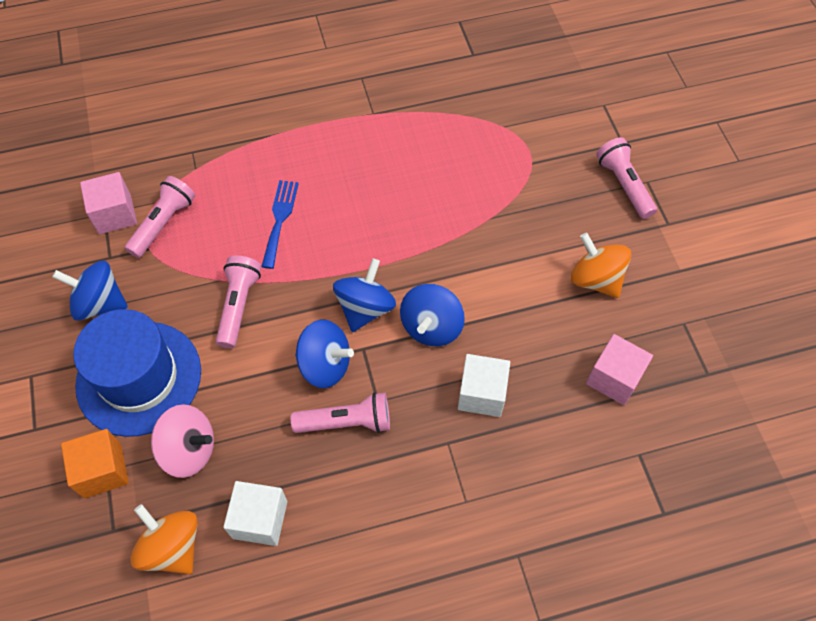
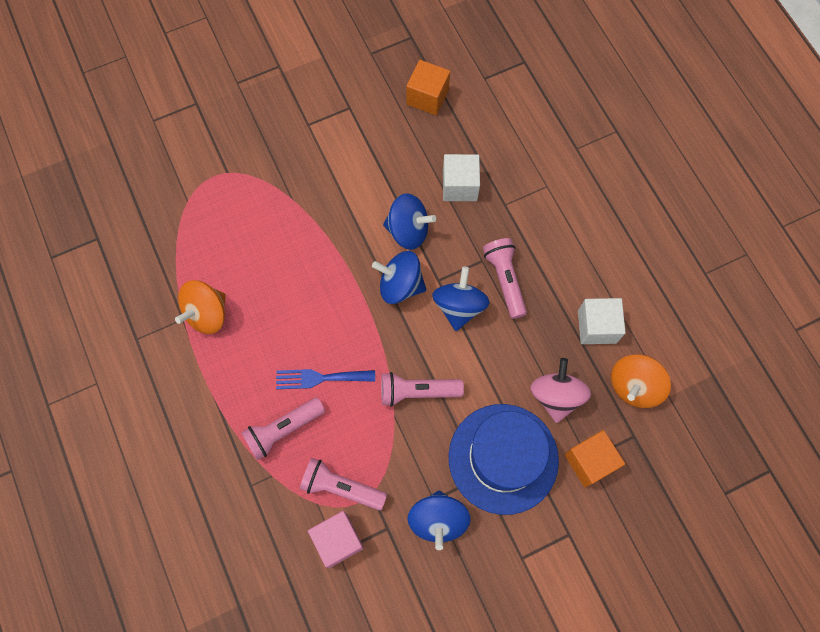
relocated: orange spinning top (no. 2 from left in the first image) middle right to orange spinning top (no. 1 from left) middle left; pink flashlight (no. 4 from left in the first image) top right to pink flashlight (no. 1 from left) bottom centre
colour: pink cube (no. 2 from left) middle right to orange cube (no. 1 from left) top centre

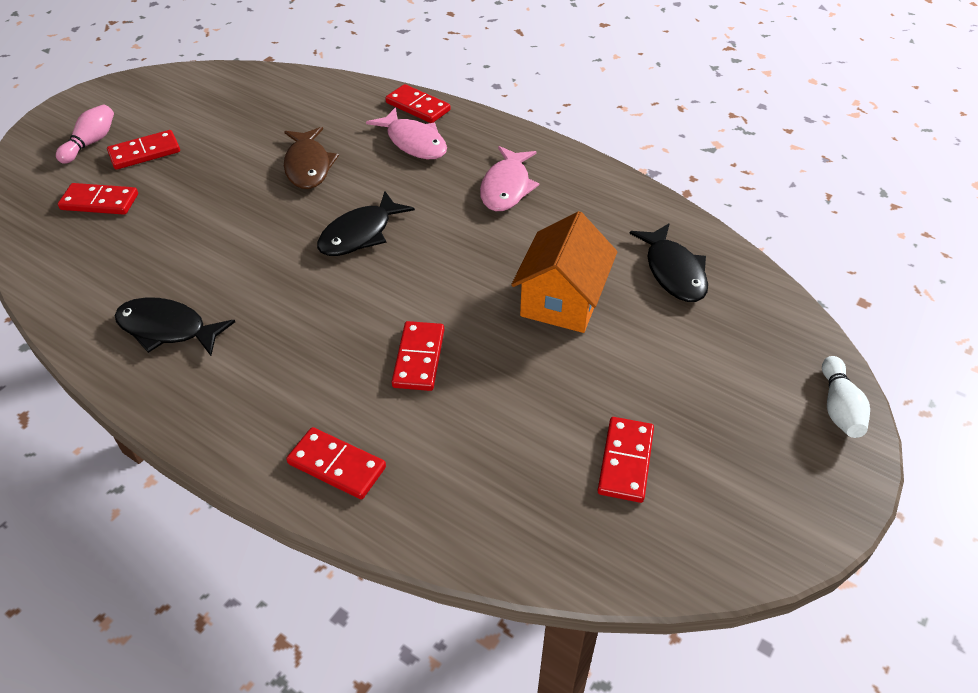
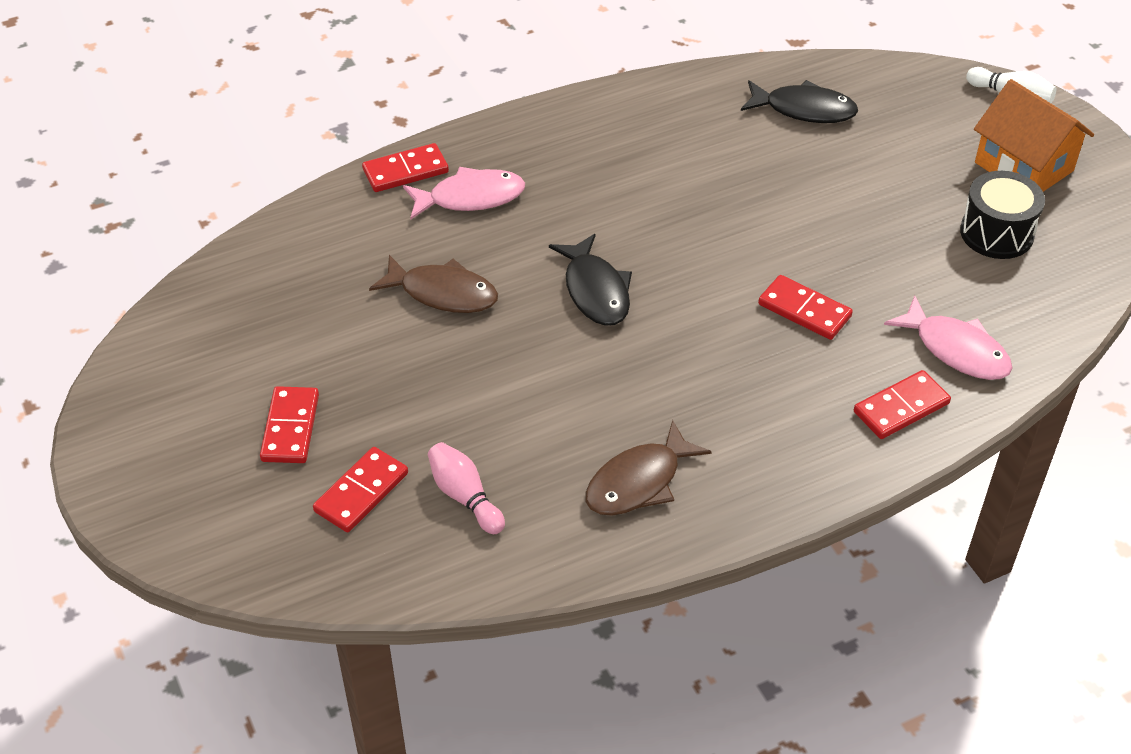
relocated: pink bowling pin top left to centre; pink fish (no. 2 from left) top centre to middle right; orange house centre to top right
exchanged: red domino (no. 6 from left) centre to black drum top right
colour: black fish (no. 1 from left) middle left to brown fish (no. 2 from left) centre

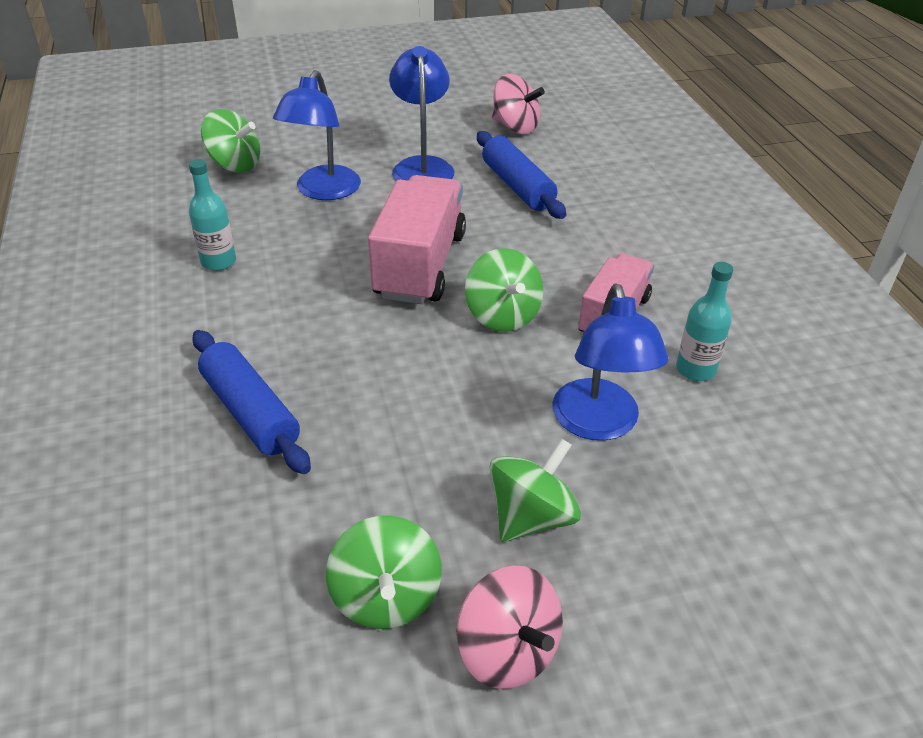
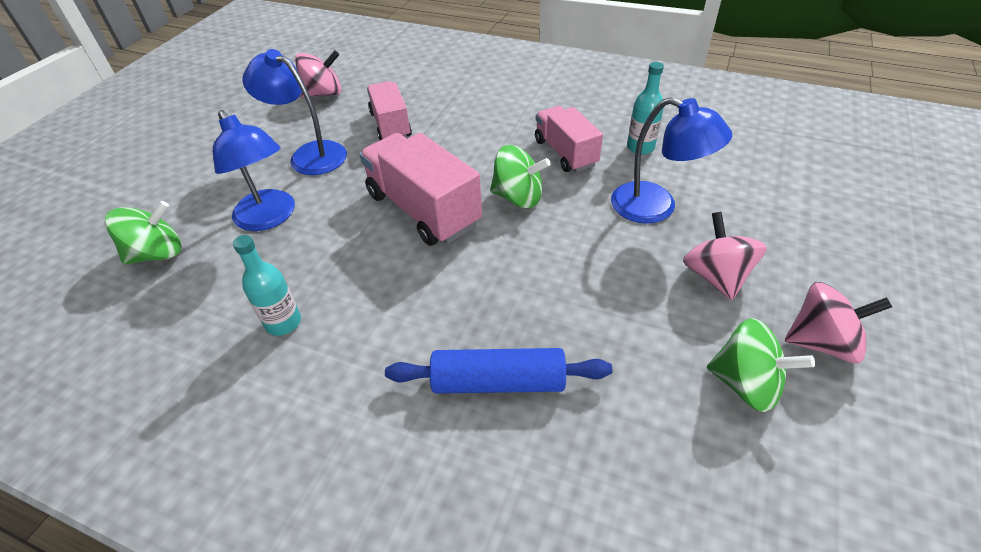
exchanged: blue rolling pin (no. 2 from left) top centre to pink truck (no. 1 from left) top centre
colour: green spinning top (no. 4 from left) centre to pink spinning top (no. 2 from left) middle right

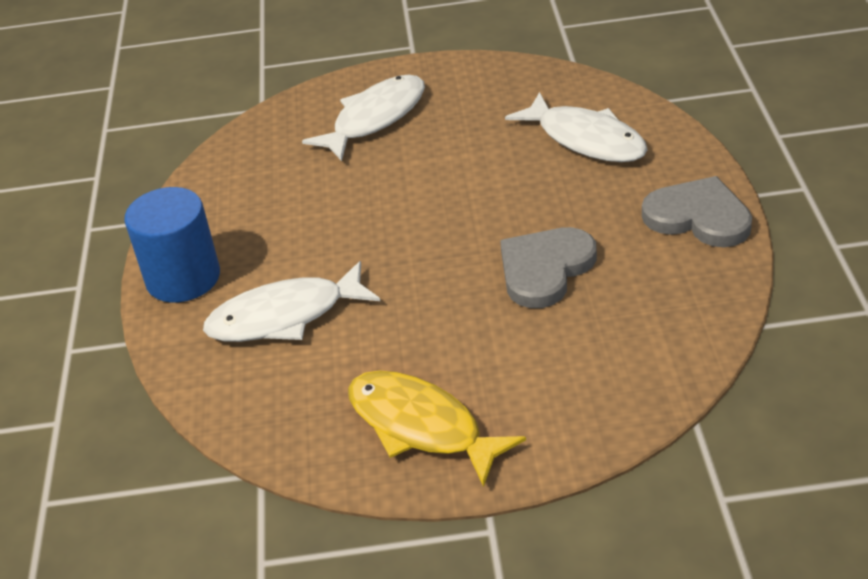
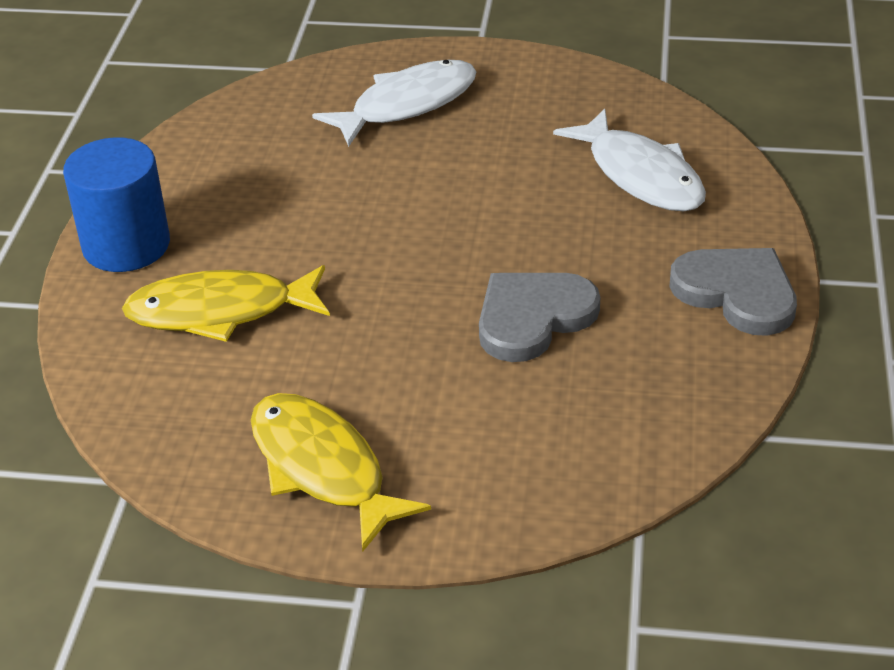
colour: white fish (no. 1 from left) centre to yellow fish (no. 1 from left) middle left

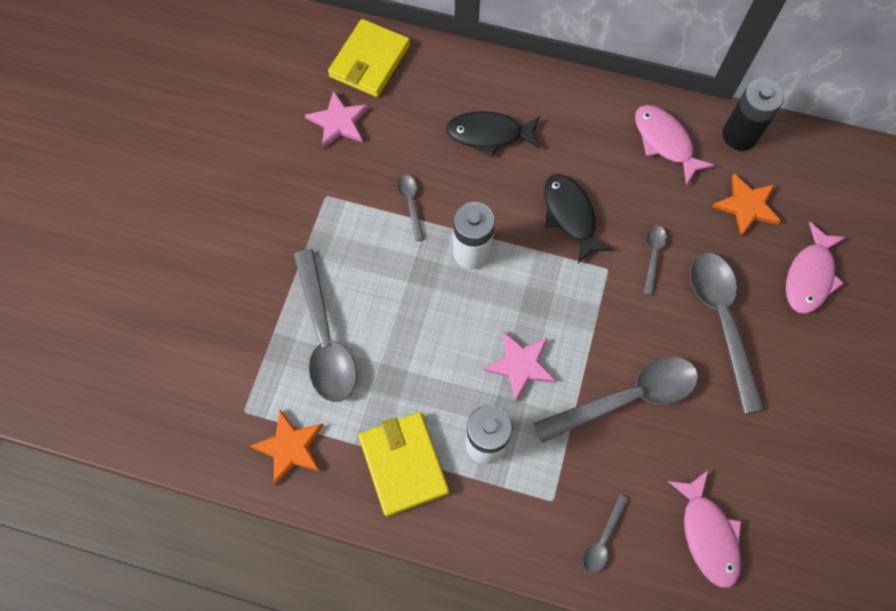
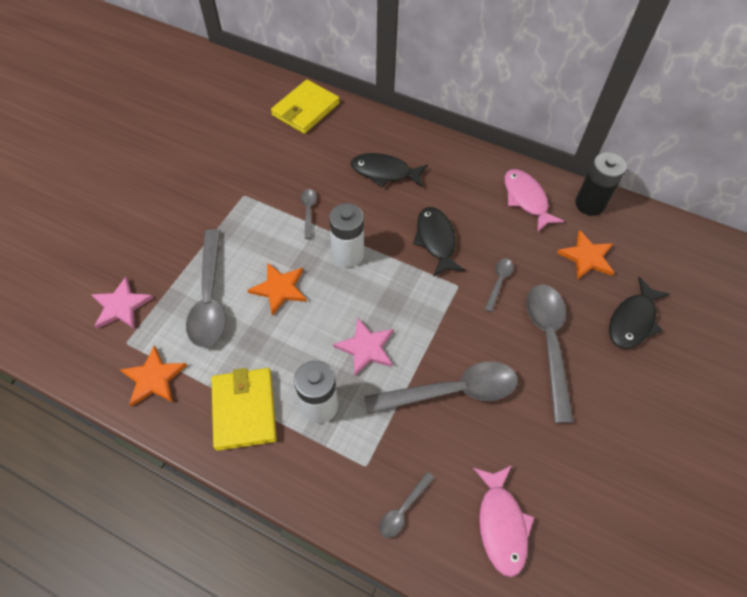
appeared: orange star (no. 2 from left) centre
relocated: pink star (no. 1 from left) top centre to middle left
colour: pink fish (no. 3 from left) middle right to black fish (no. 3 from left) middle right

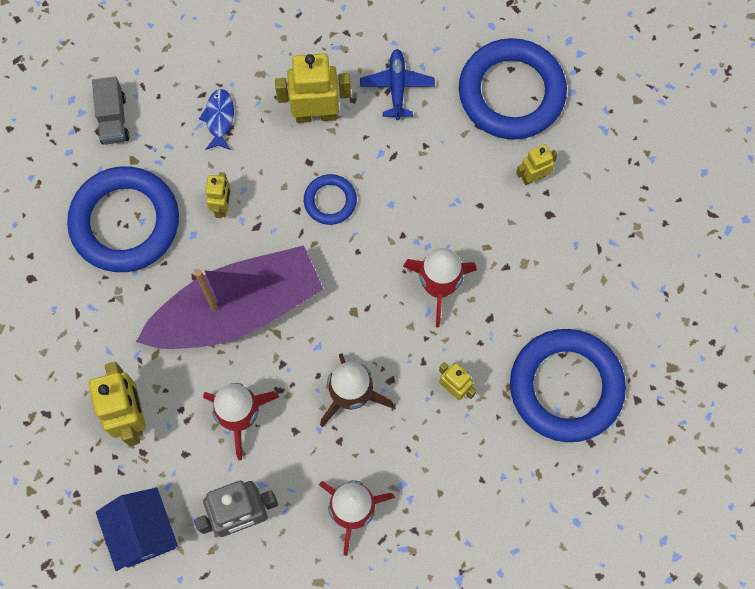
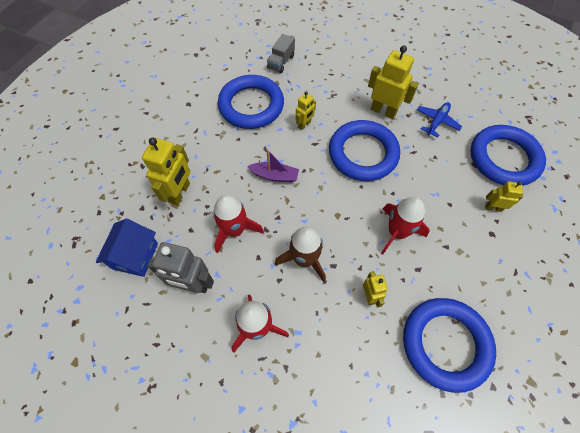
missing: blue fish top left
size: purple boat middle left = centre x0.43; blue ring (no. 2 from left) centre = centre x2.08

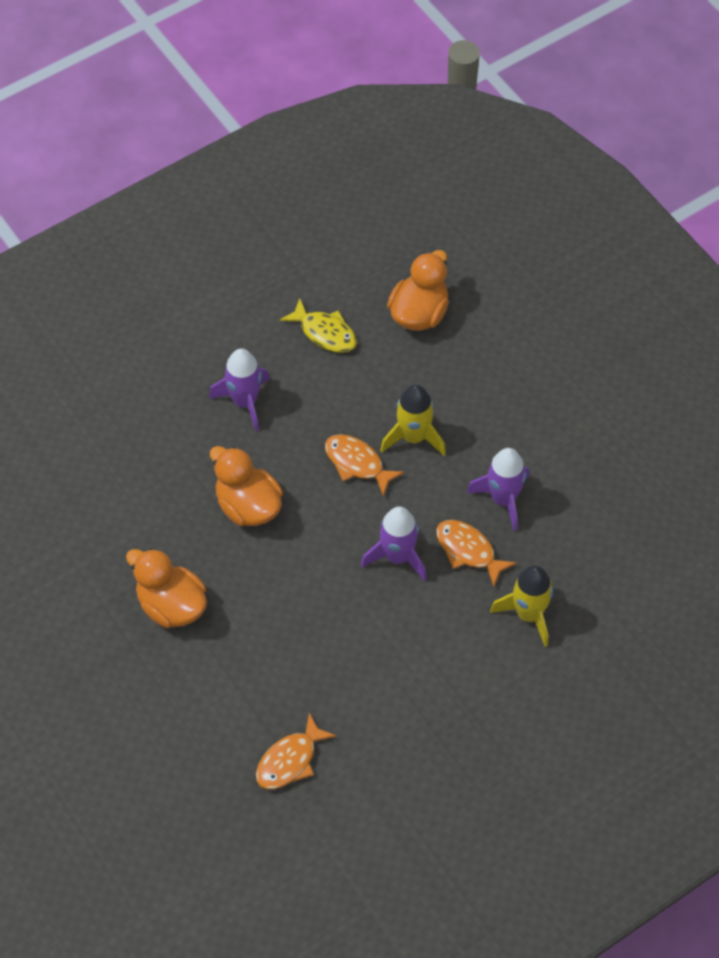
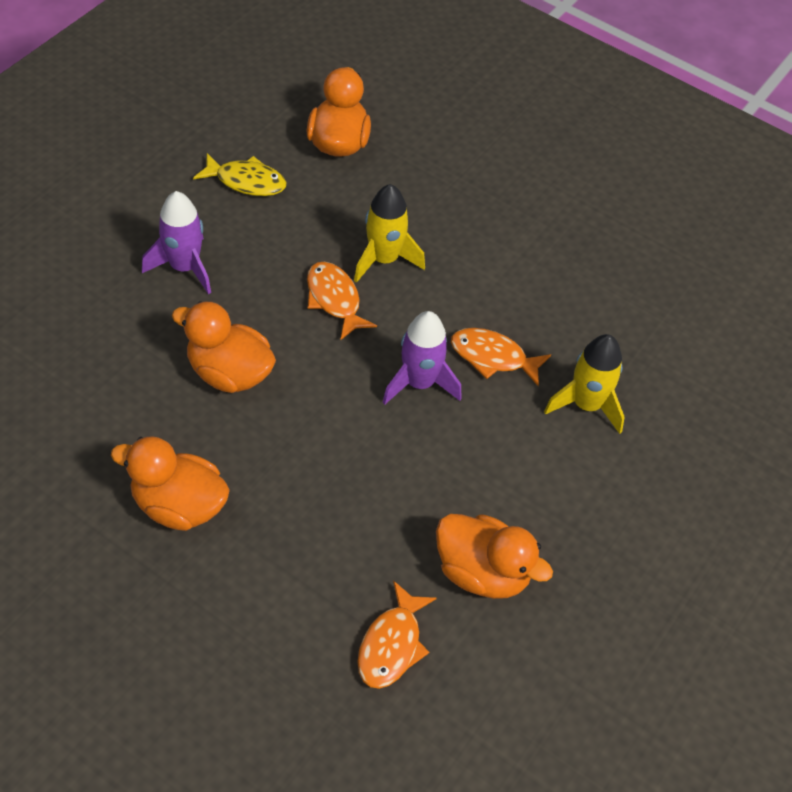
missing: purple rocket (no. 3 from left) middle right
appeared: orange duck (no. 4 from left) bottom centre
spun: orange fish (no. 2 from left in the first image) centre = centre 45 degrees clockwise

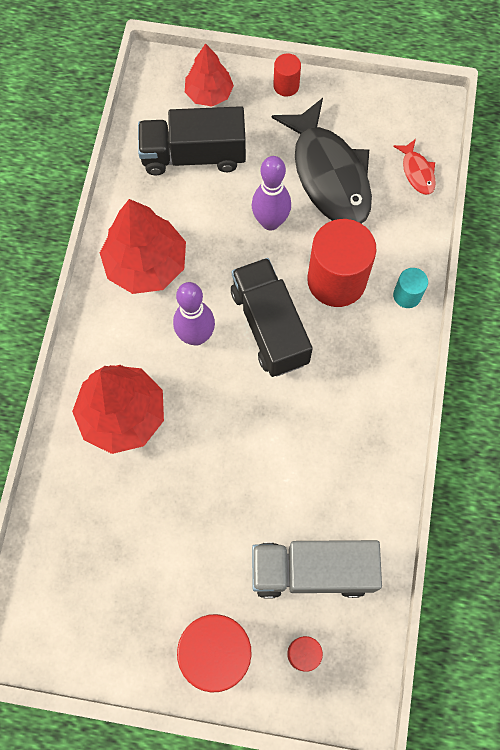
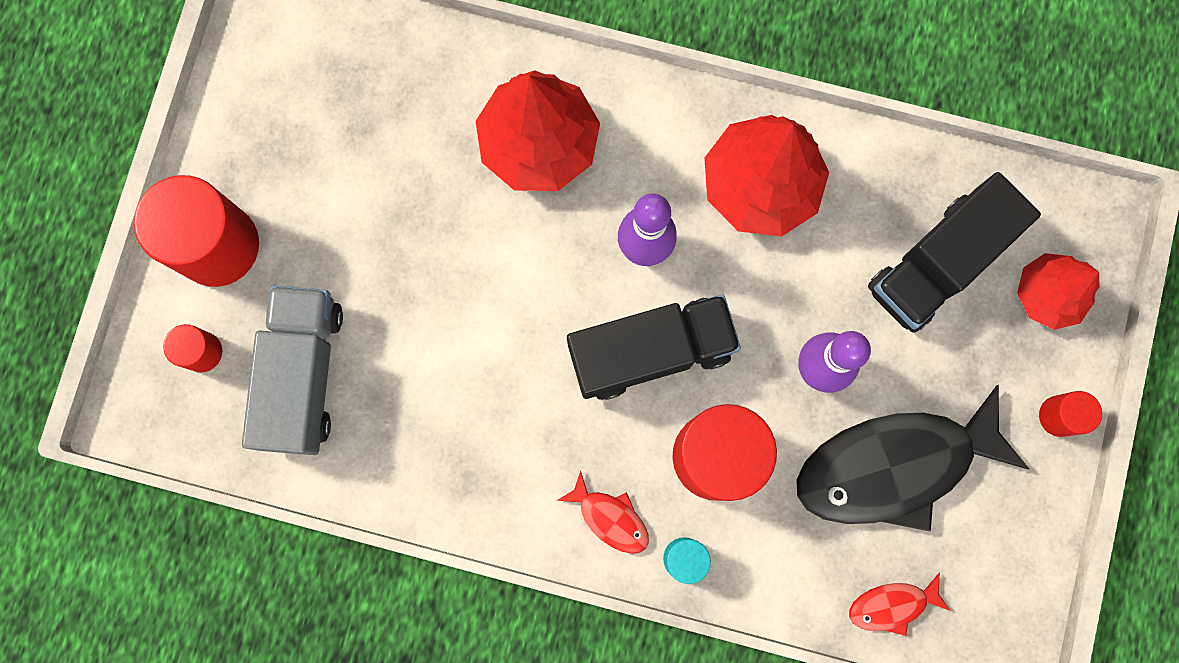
appeared: red fish (no. 1 from left) bottom centre
spun: black truck (no. 1 from left in the first image) top centre = middle right 135 degrees counterclockwise

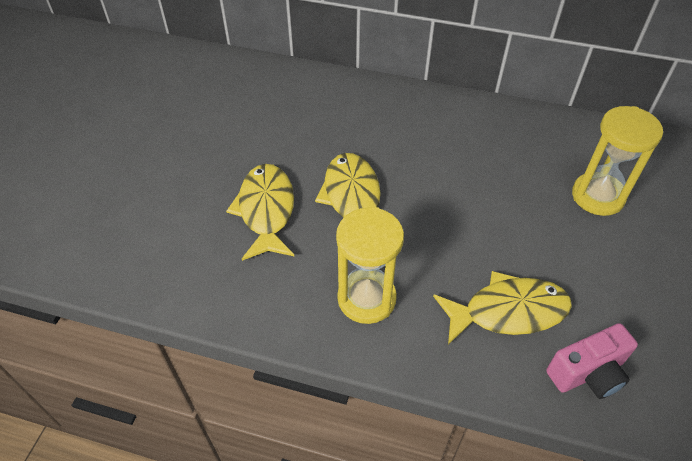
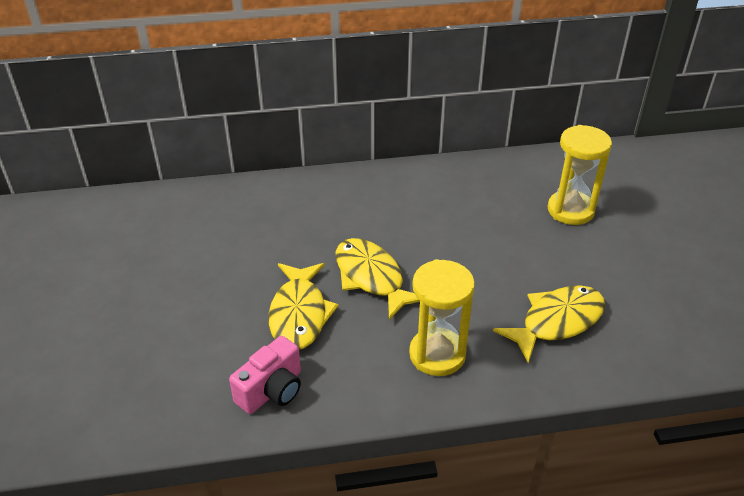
relocated: pink camera bottom right to bottom centre
spun: yellow fish (no. 1 from left) centre = centre 150 degrees counterclockwise

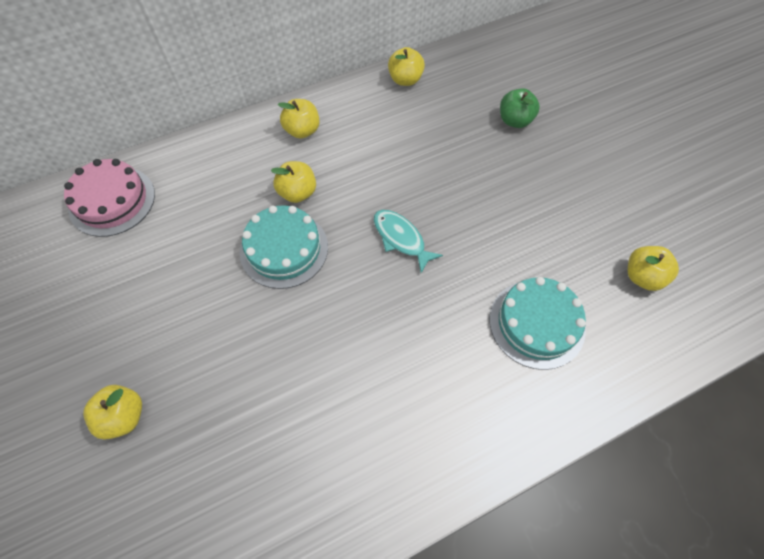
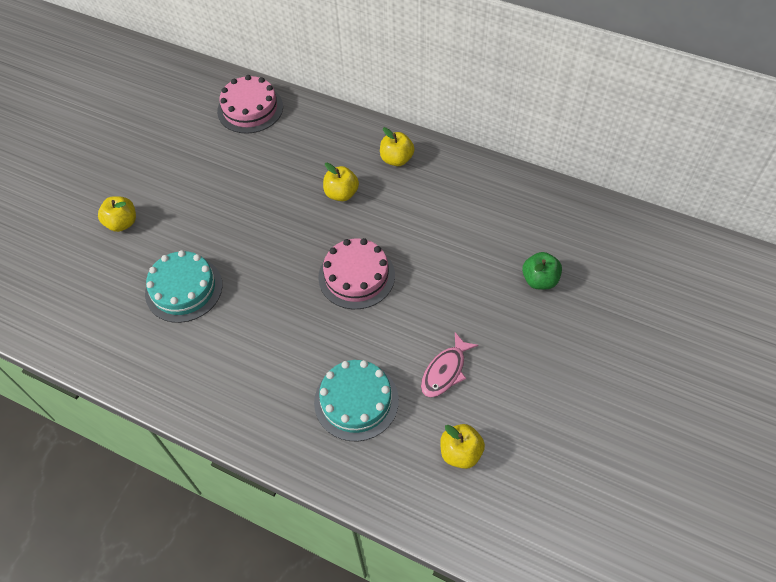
missing: yellow apple (no. 4 from left) top centre
appeared: pink fish centre
relocated: turquoise cake (no. 1 from left) centre to middle left
exchanged: turquoise fish centre to pink cake (no. 2 from left) centre

